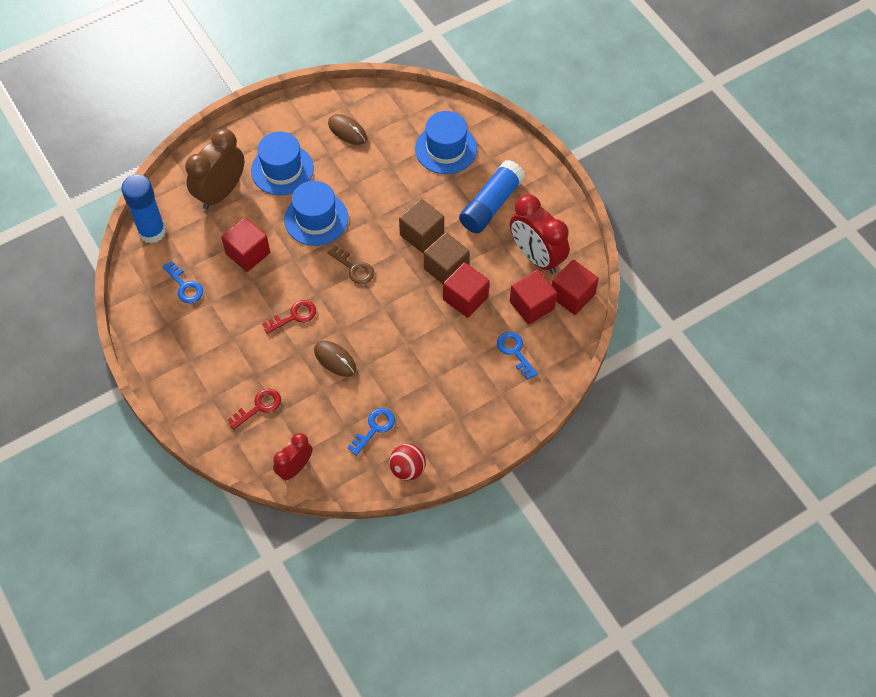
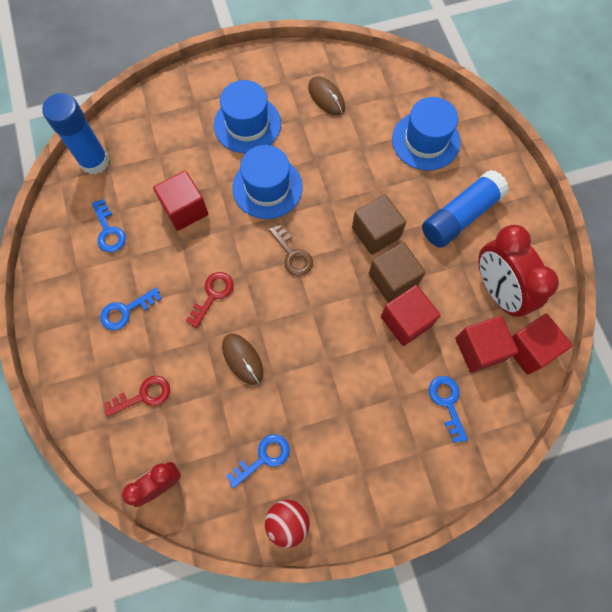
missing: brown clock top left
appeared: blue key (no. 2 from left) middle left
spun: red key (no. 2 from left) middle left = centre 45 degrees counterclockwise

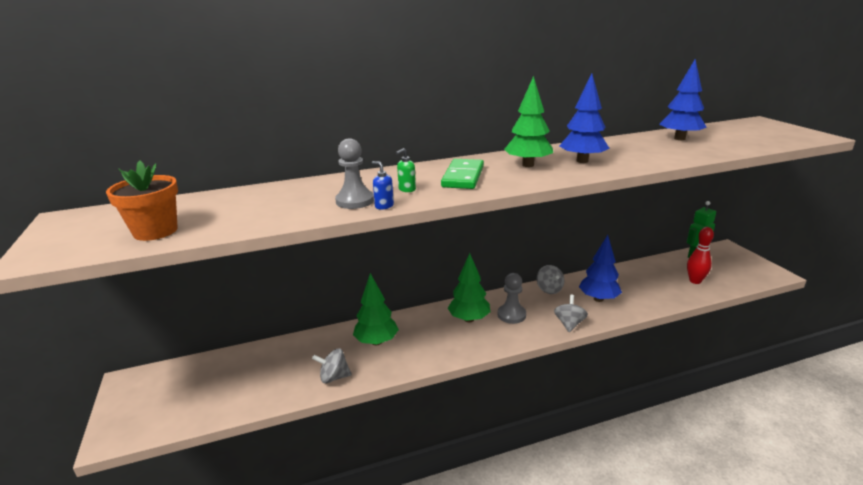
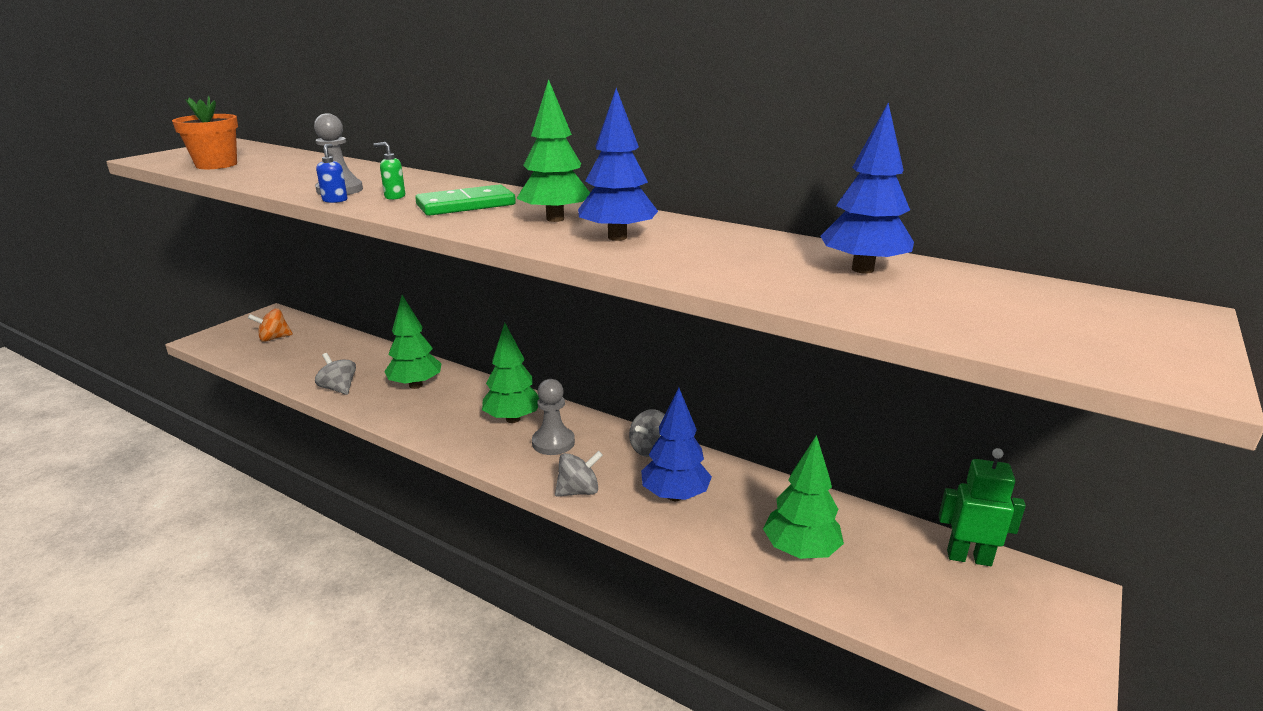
missing: red bowling pin middle right
appeared: orange spinning top middle left; green tree (no. 4 from left) bottom centre

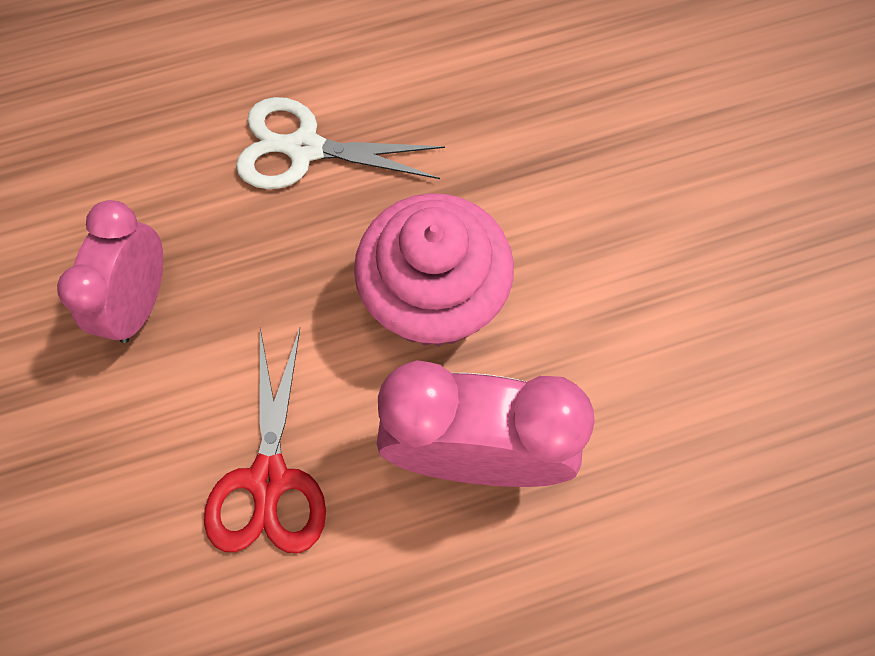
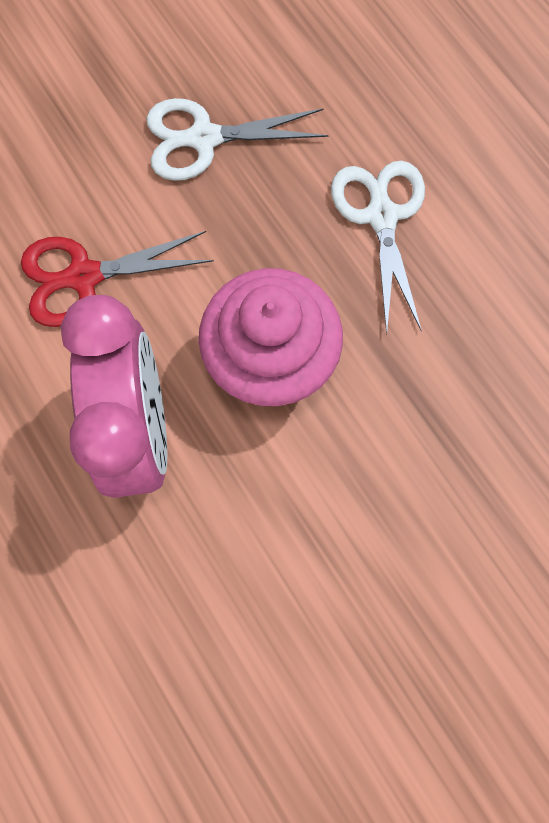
exchanged: pink clock (no. 1 from left) middle left to white scissors (no. 1 from left) top centre

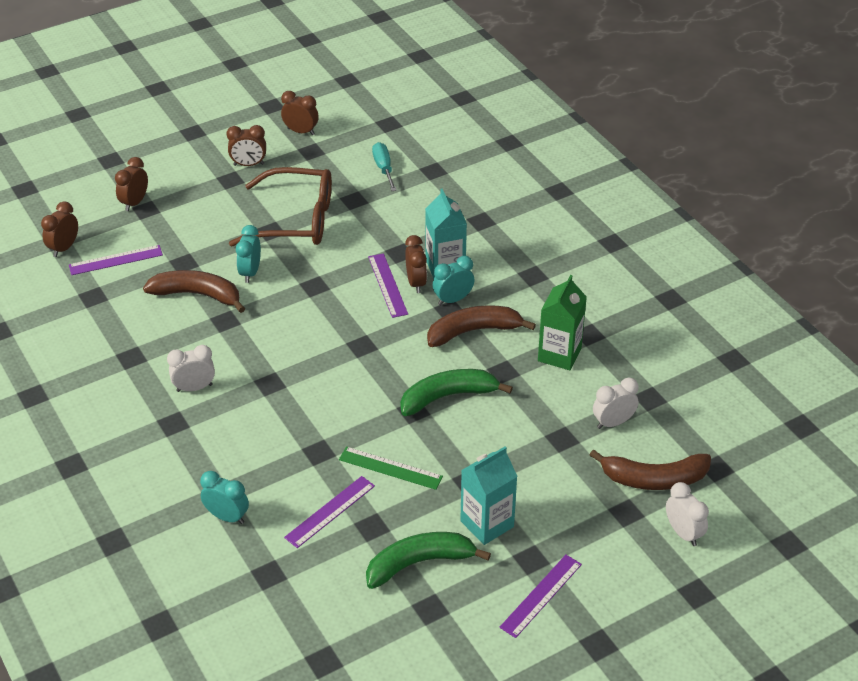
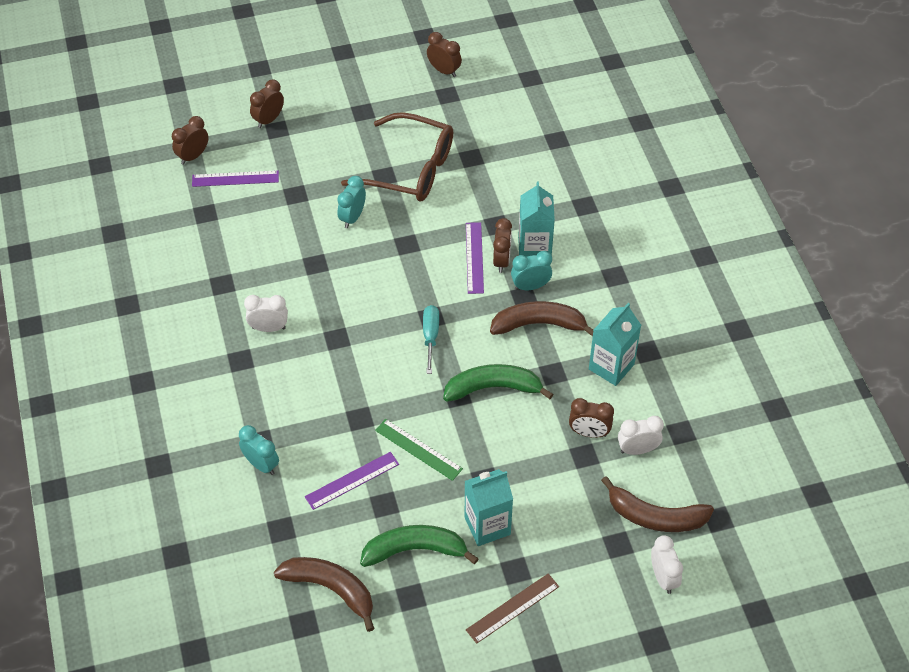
relocated: brown banana (no. 1 from left) middle left to bottom centre; turquoise screwdriver top centre to centre; brown clock (no. 3 from left in the first image) top left to brown clock (no. 5 from left) centre
colour: purple ruler (no. 4 from left) bottom centre to brown ruler bottom centre; green carton centre to turquoise carton (no. 3 from left) middle right

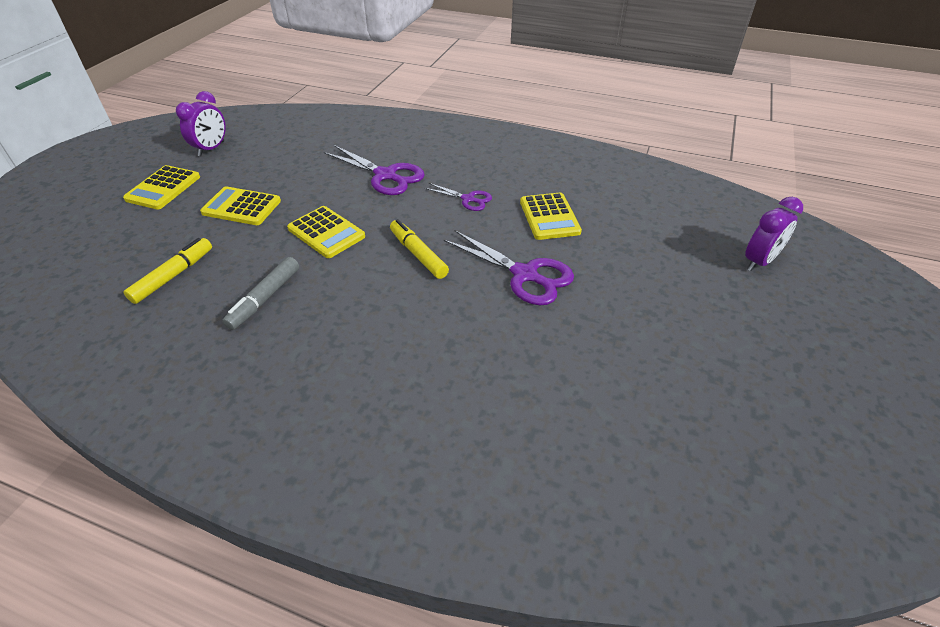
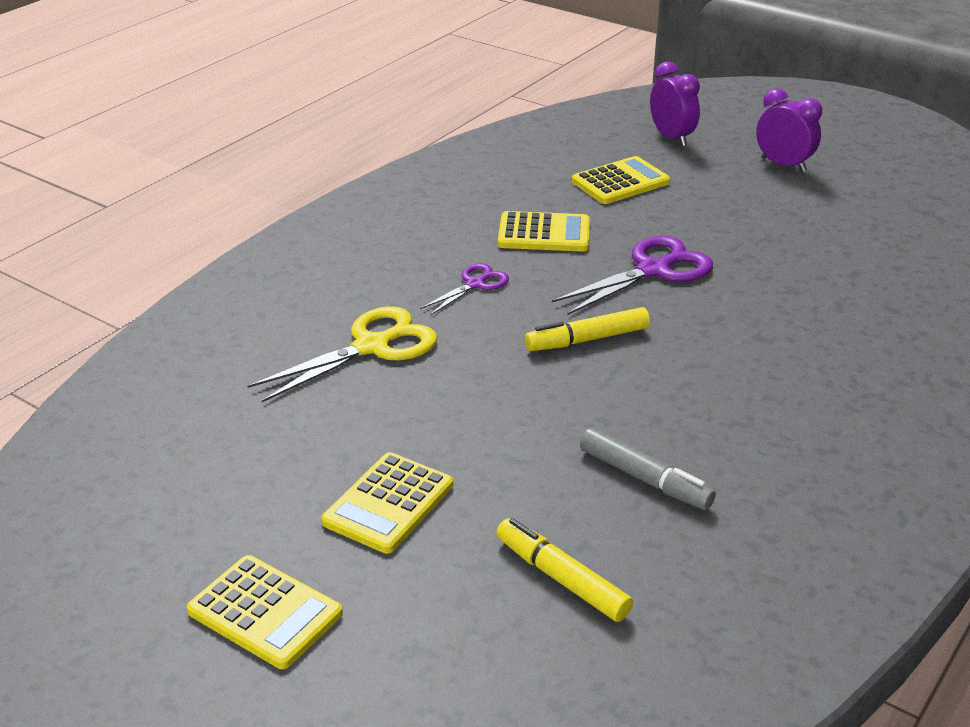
relocated: yellow calculator (no. 3 from left in the first image) centre to yellow calculator (no. 4 from left) top centre; purple clock (no. 1 from left in the first image) top left to purple clock (no. 2 from left) top right
colour: purple scissors (no. 1 from left) top centre to yellow scissors centre

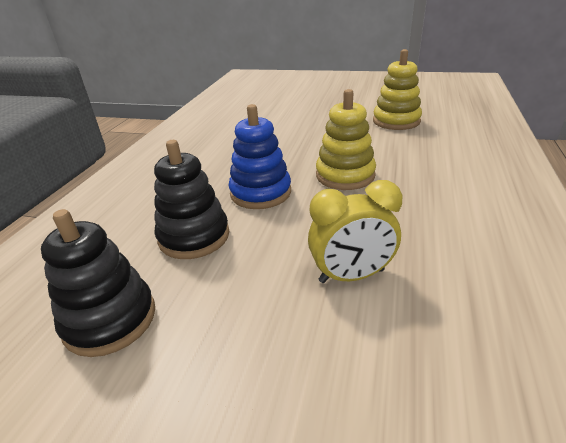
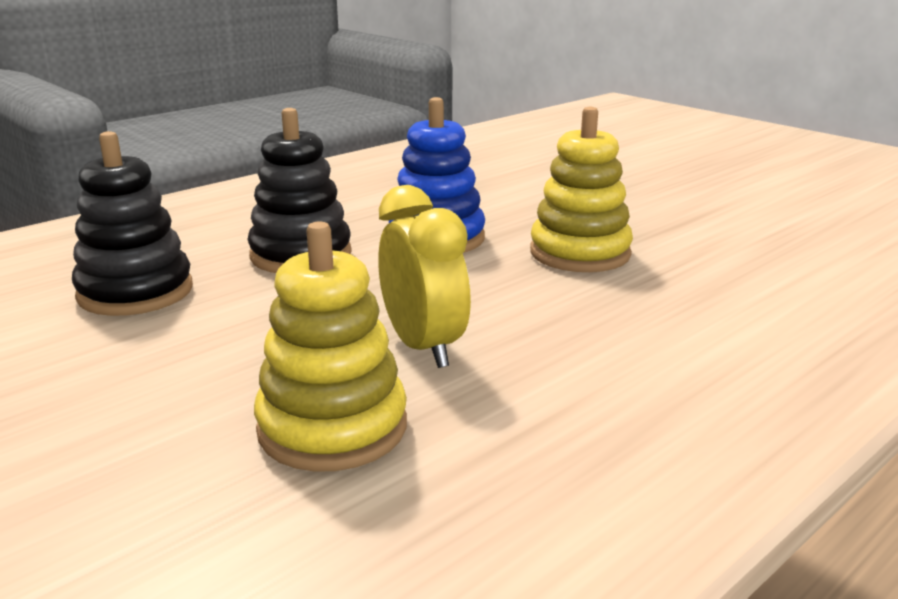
relocated: yellow stacking toy (no. 2 from left in the first image) top right to yellow stacking toy (no. 1 from left) centre
spun: yellow clock centre = centre 135 degrees counterclockwise

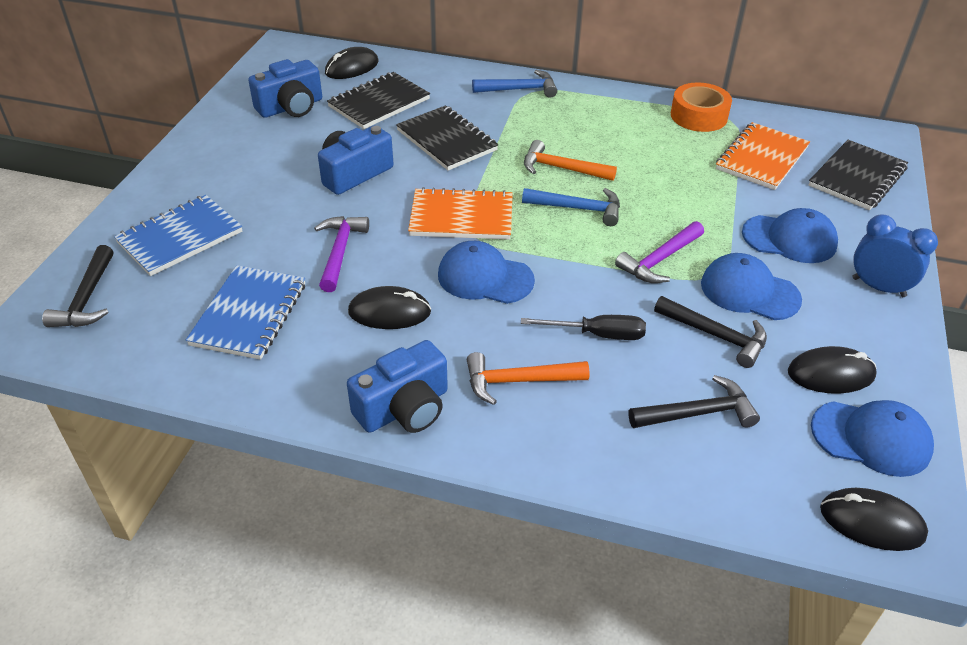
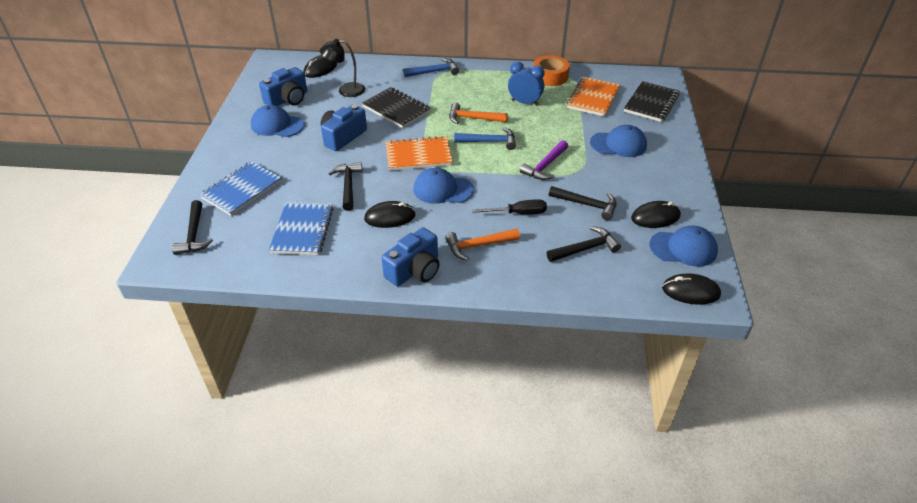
relocated: blue cap (no. 2 from left in the first image) middle right to blue cap (no. 1 from left) top left; blue clock middle right to top centre
exchanged: black notebook (no. 1 from left) top centre to black lamp top centre
colour: purple hammer (no. 1 from left) centre to black hammer (no. 2 from left) centre

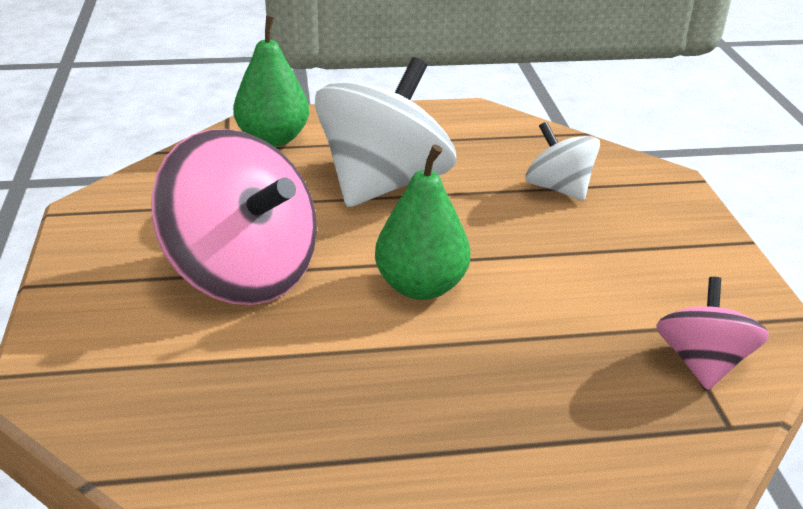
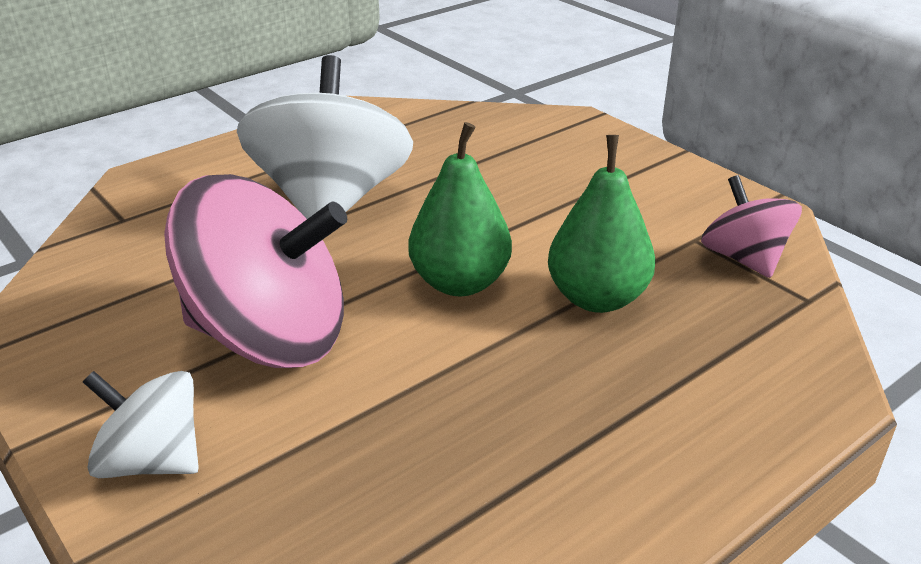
relocated: white spinning top (no. 2 from left in the first image) top right to white spinning top (no. 1 from left) bottom left; green pear (no. 1 from left in the first image) top centre to green pear (no. 2 from left) centre

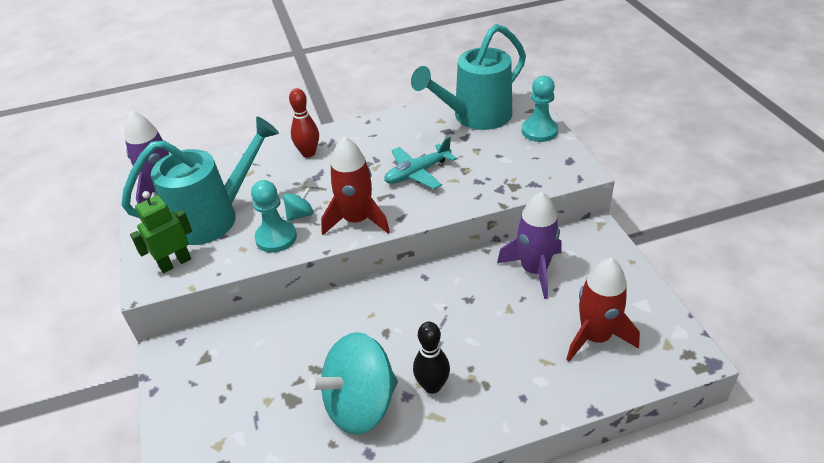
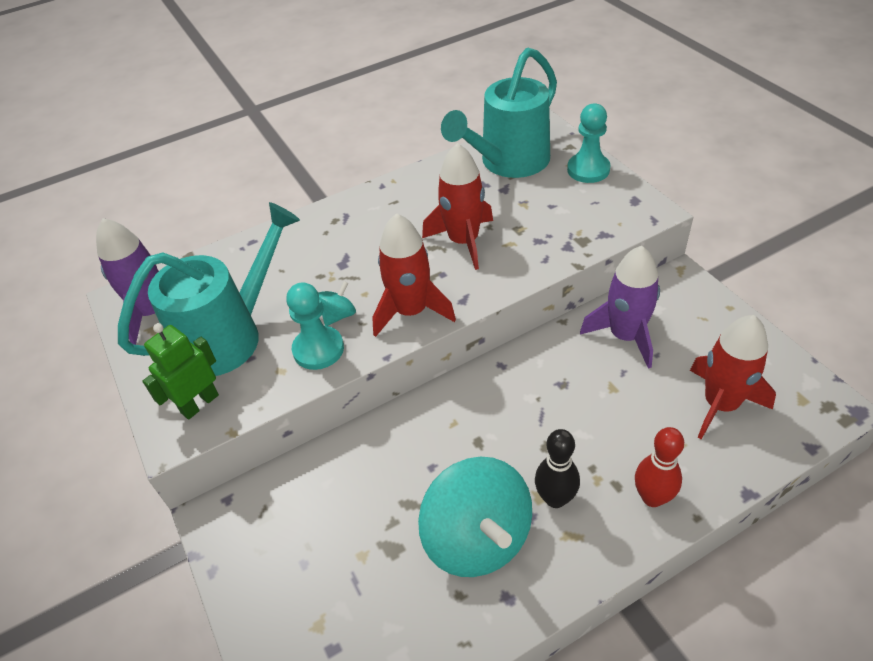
relocated: red bowling pin top centre to bottom right
exchanged: turquoise plane centre to red rocket (no. 2 from left) top centre
spun: turquoise spinning top (no. 2 from left) bottom centre = bottom centre 75 degrees counterclockwise

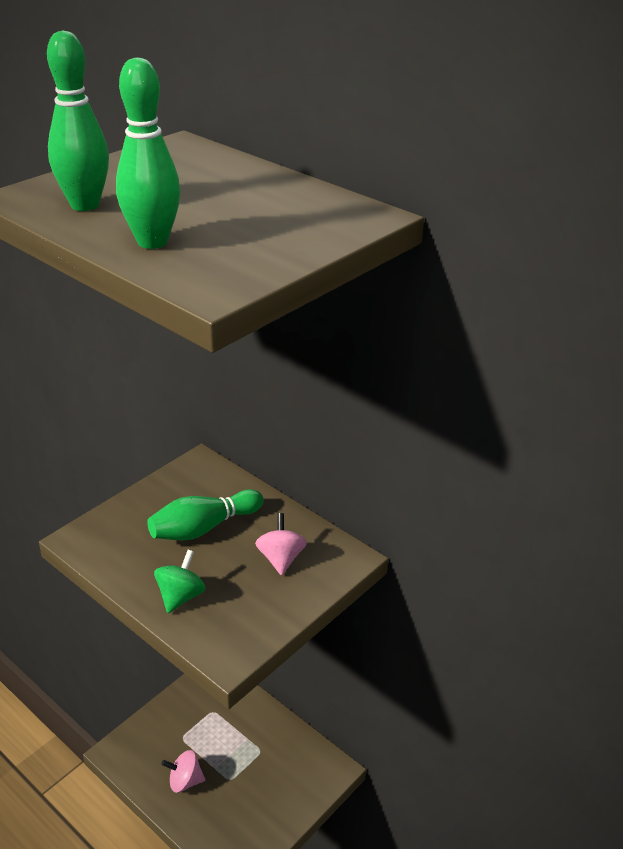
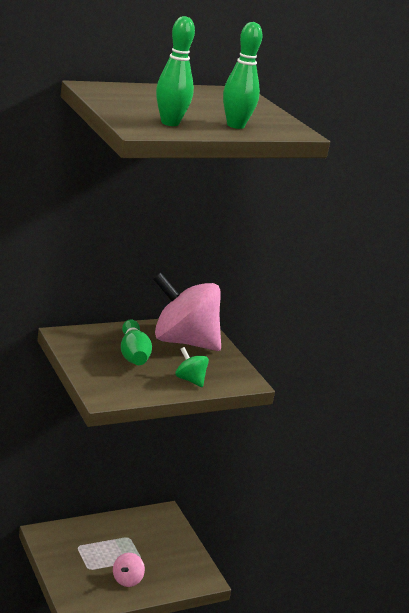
size: pink spinning top (no. 2 from left) centre = centre x2.33

